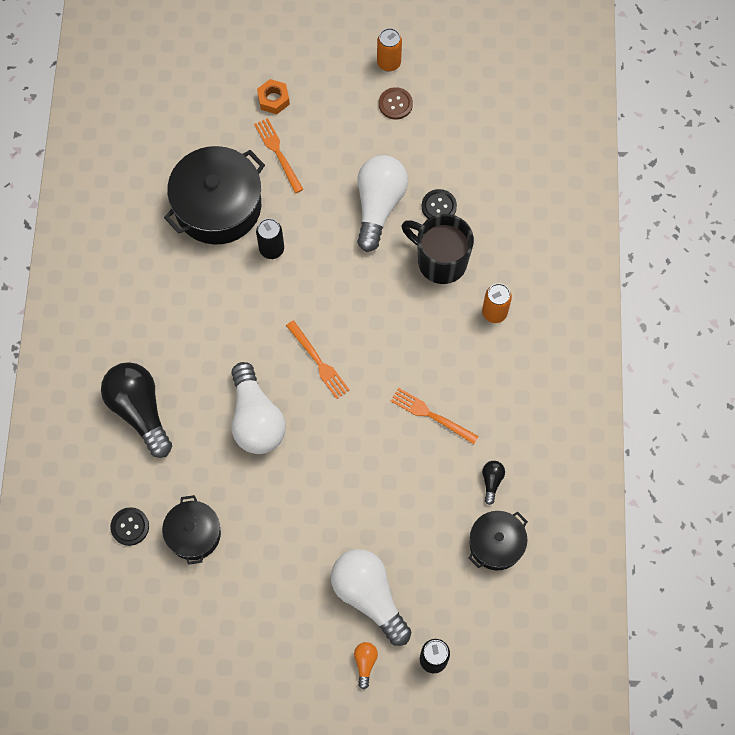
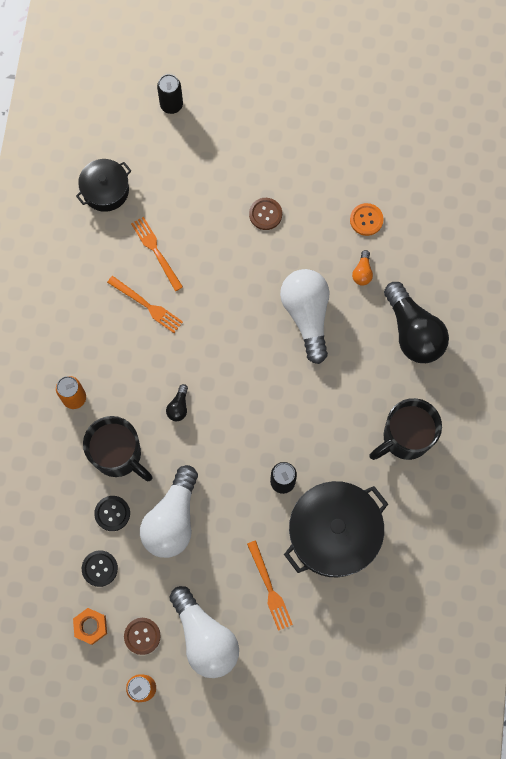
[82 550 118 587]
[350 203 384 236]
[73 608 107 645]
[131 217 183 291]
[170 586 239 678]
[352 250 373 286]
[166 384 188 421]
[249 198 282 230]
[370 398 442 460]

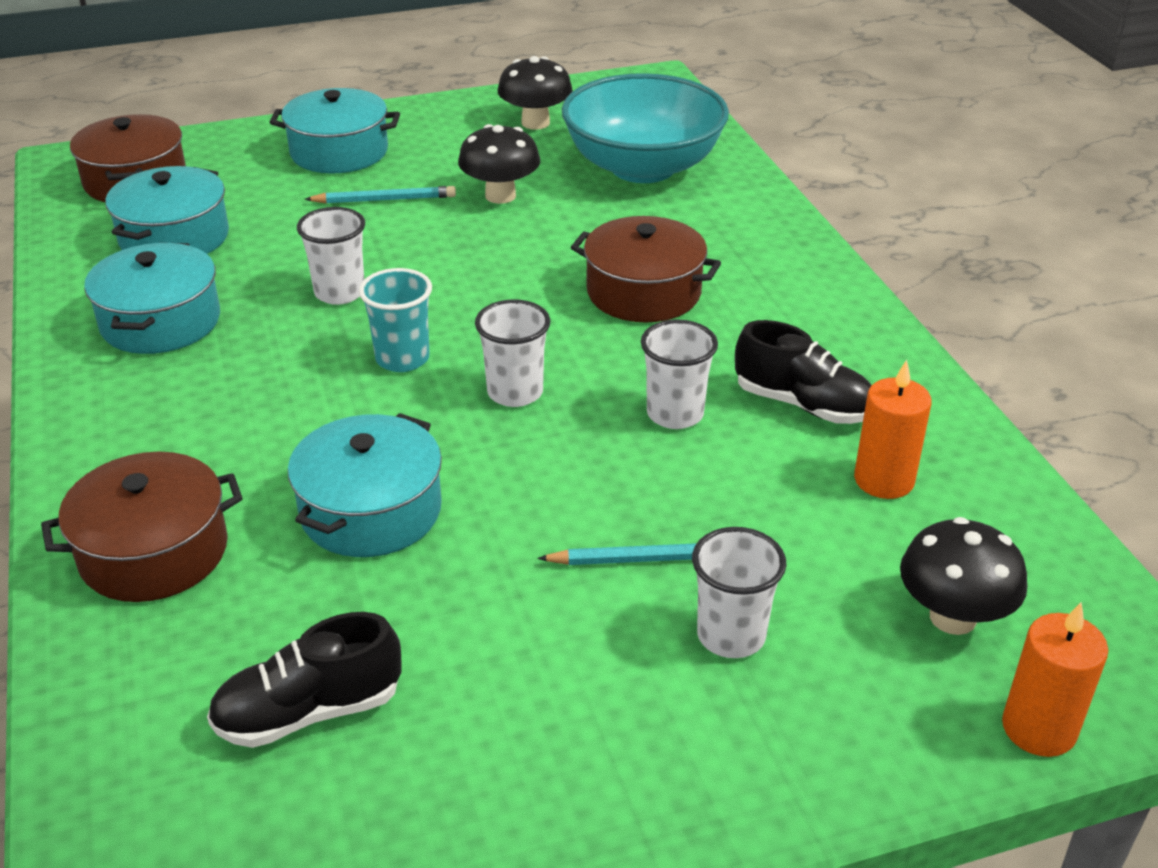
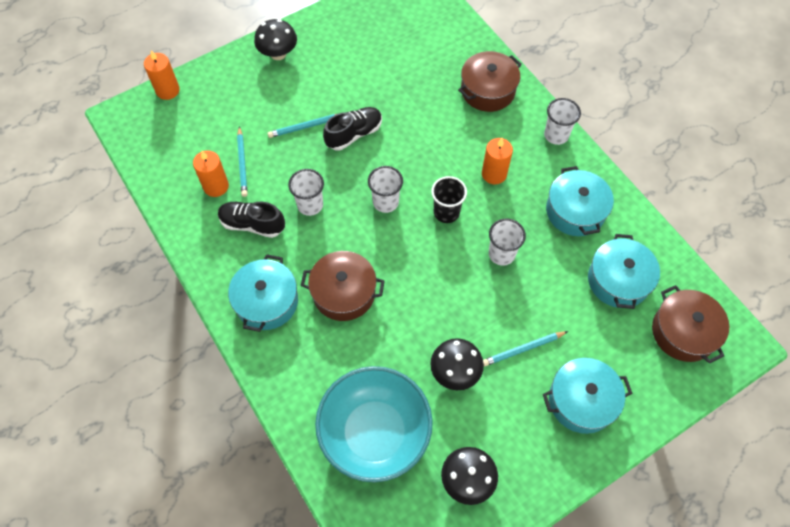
[323 107 382 150]
[228 254 298 332]
[431 176 467 223]
[544 98 581 145]
[254 19 297 60]
[237 126 248 197]
[482 138 513 185]

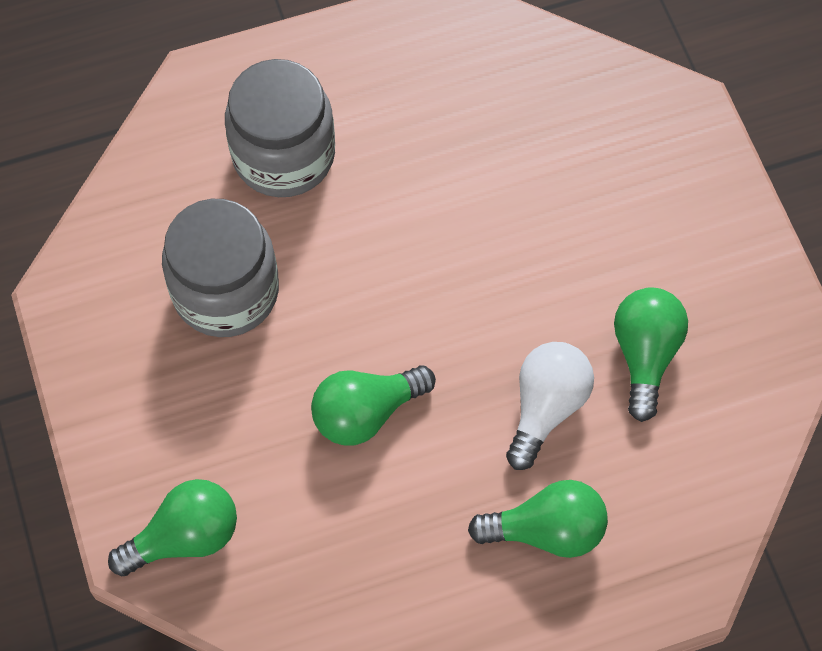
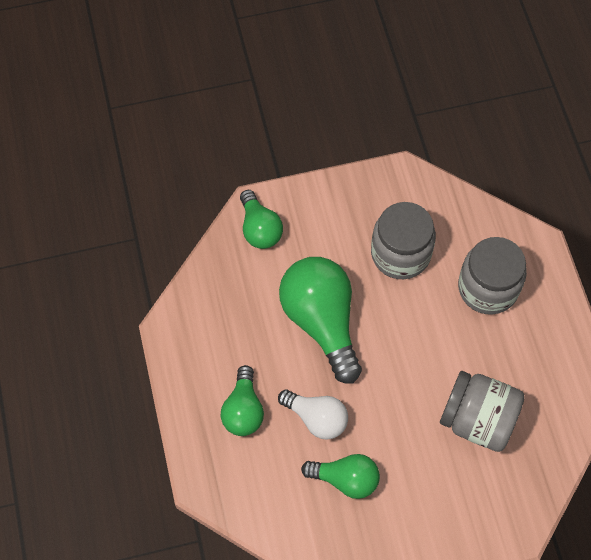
[279 257 362 384]
[440 371 525 452]

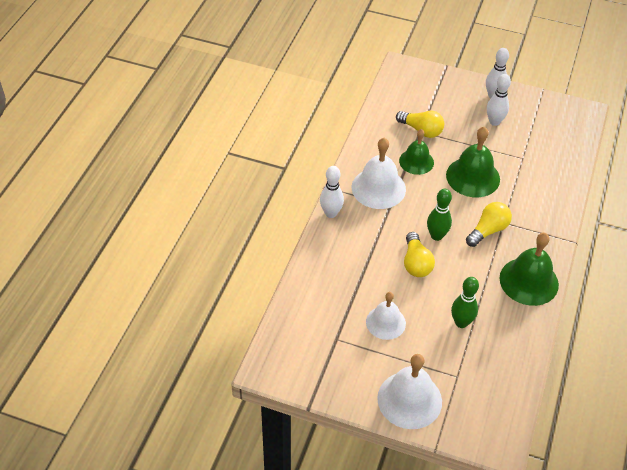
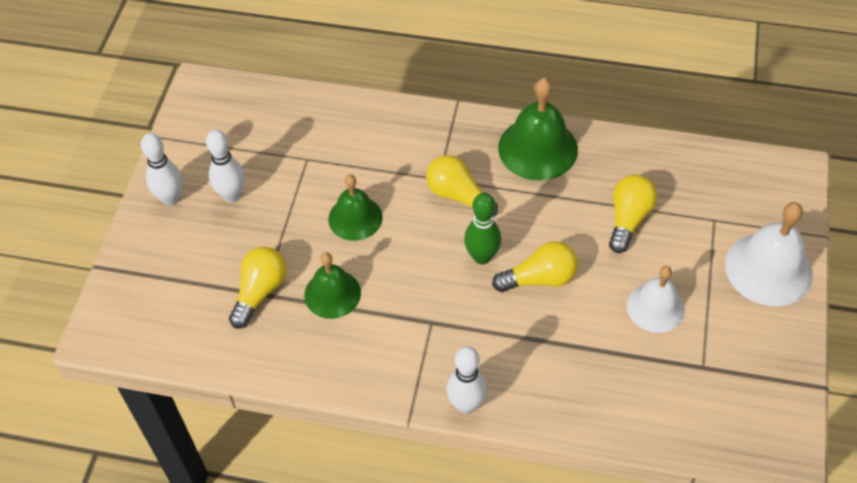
[352 138 406 209] (first image)
[328 175 383 241]
[609 175 657 253]

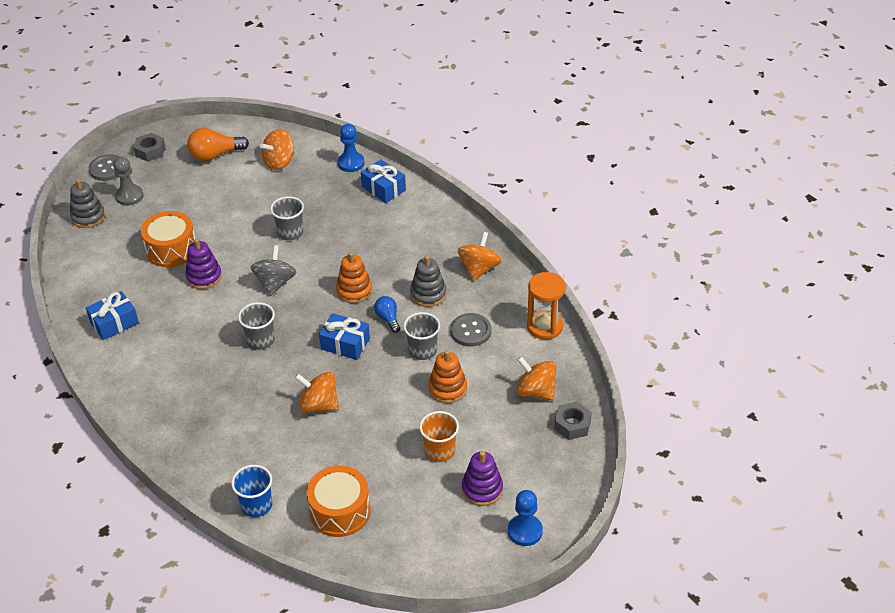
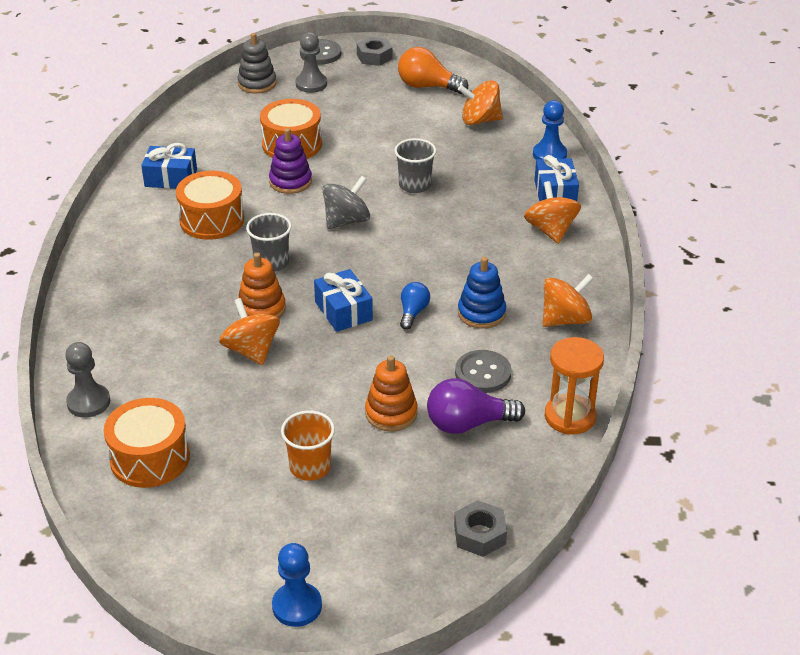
[65 342 110 418]
[238 253 286 318]
[403 312 440 360] (first image)
[458 257 506 329]
[462 451 503 506] (first image)
[524 181 581 244]
[176 171 244 240]
[427 378 525 434]

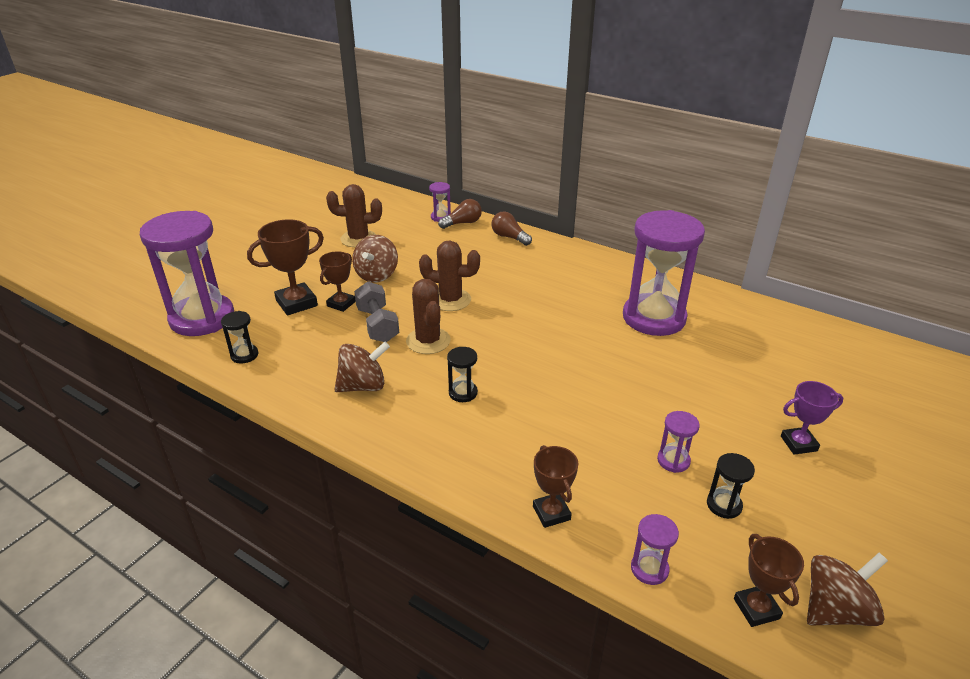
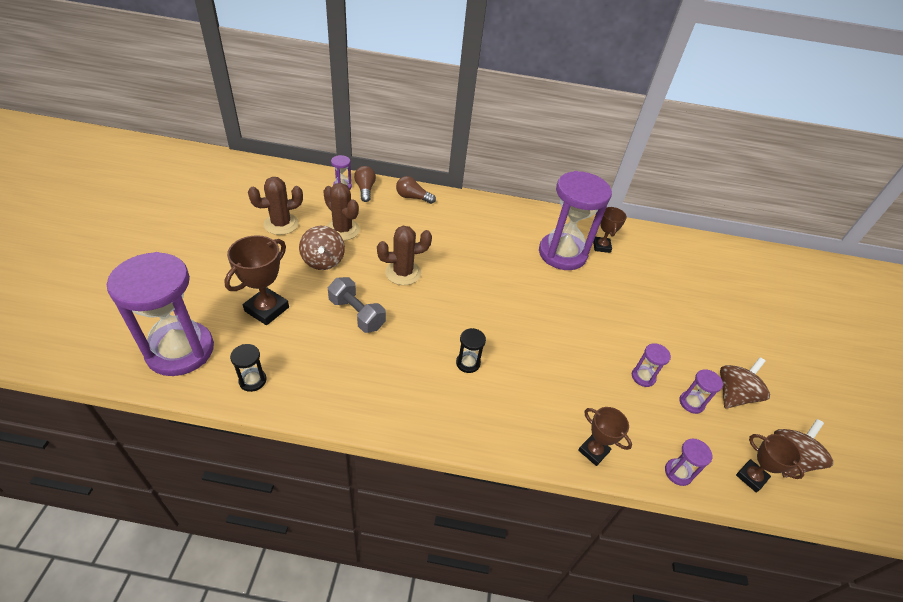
[593 207 627 253]
[720 357 770 408]
[323 183 360 241]
[354 166 376 202]
[680 369 723 414]
[781 381 843 455] (first image)

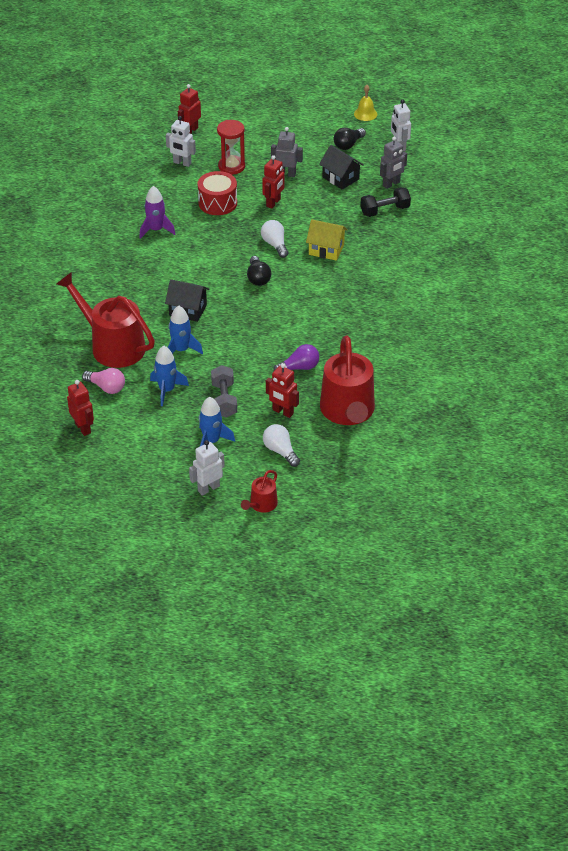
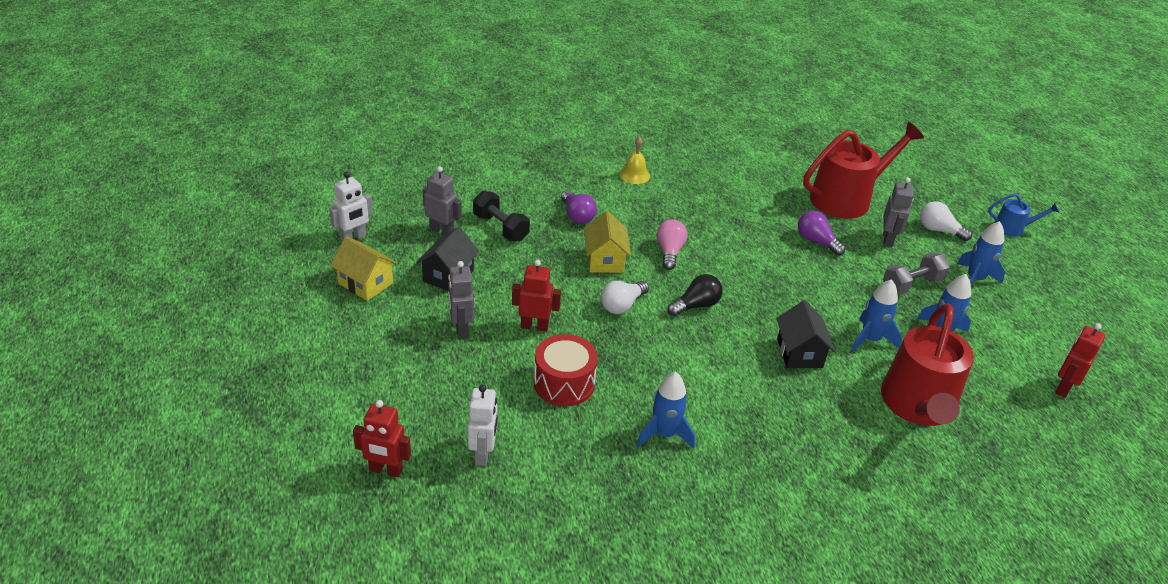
[657 219 687 270]
[636 372 695 449]
[189 440 225 496] (first image)
[217 120 245 175] (first image)
[988 193 1059 236]
[920 201 972 241]
[883 177 914 247]
[330 236 397 301]
[620 136 650 184]
[561 190 597 224]

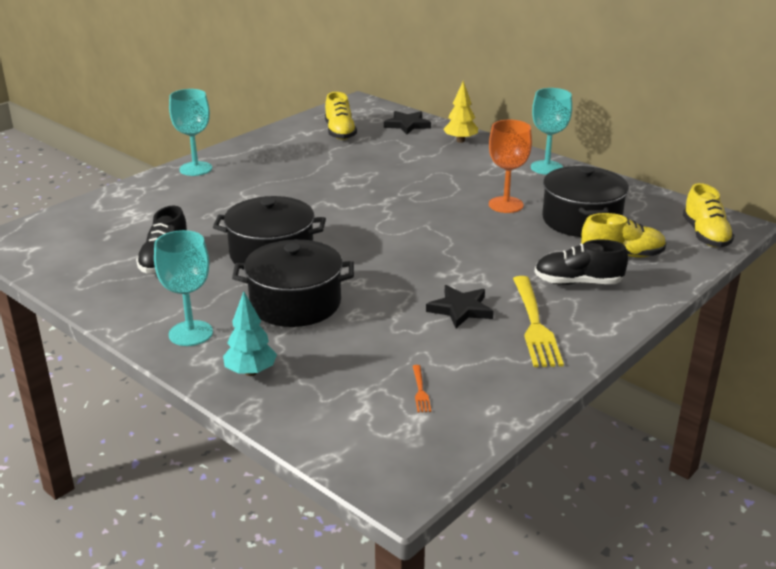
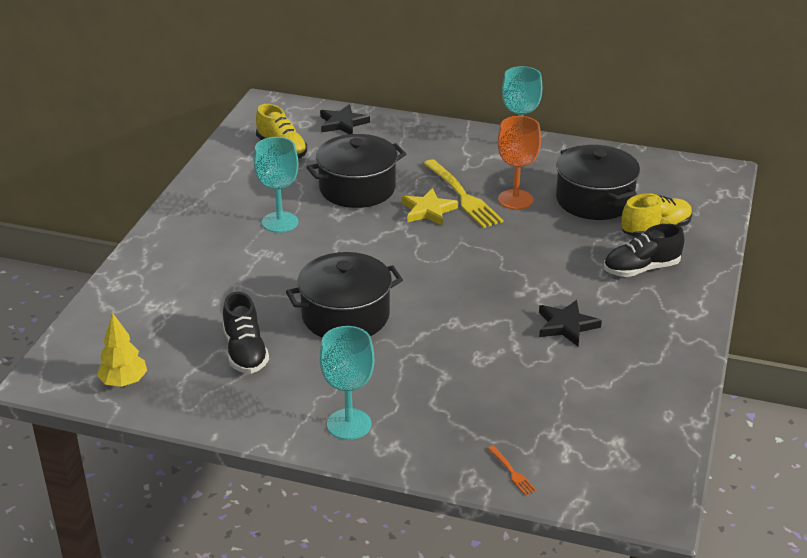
[254 137 298 233]
[223 291 277 376] (first image)
[306 134 406 208]
[487 446 536 495]
[97 312 147 387]
[423 159 504 228]
[683 183 735 247] (first image)
[402 188 458 226]

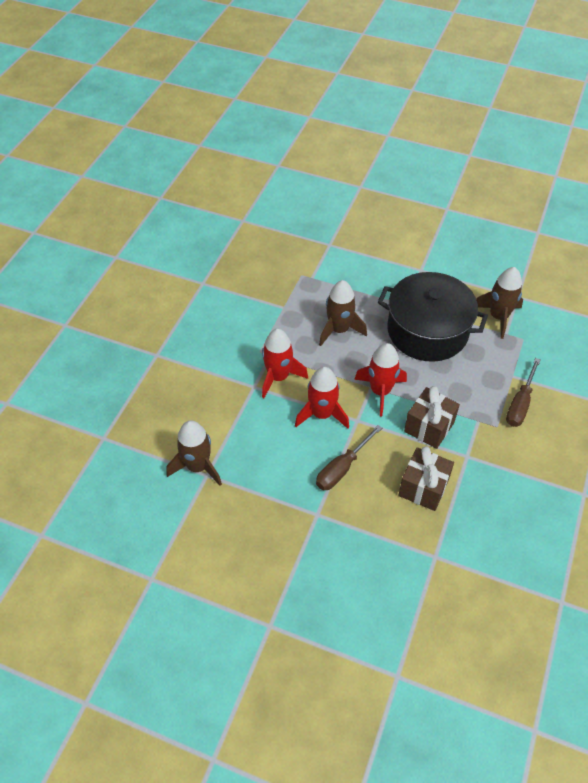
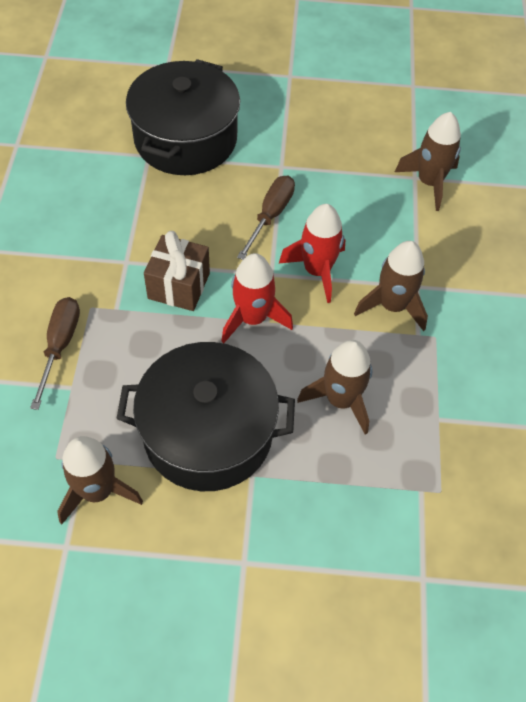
[354 241 428 331]
[398 446 454 511] (first image)
[126 59 240 175]

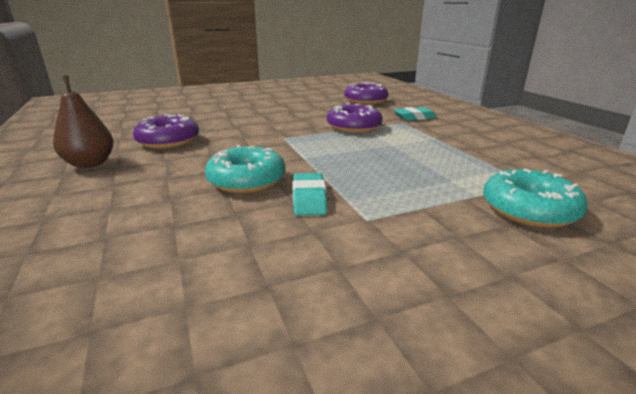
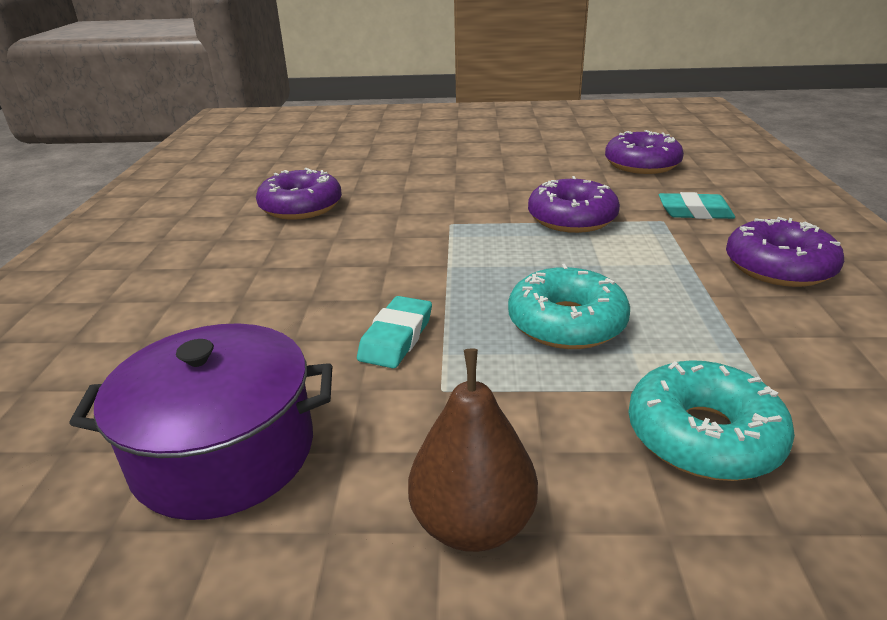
[408 349 538 552]
[508 264 630 349]
[69 323 332 520]
[726 217 844 287]

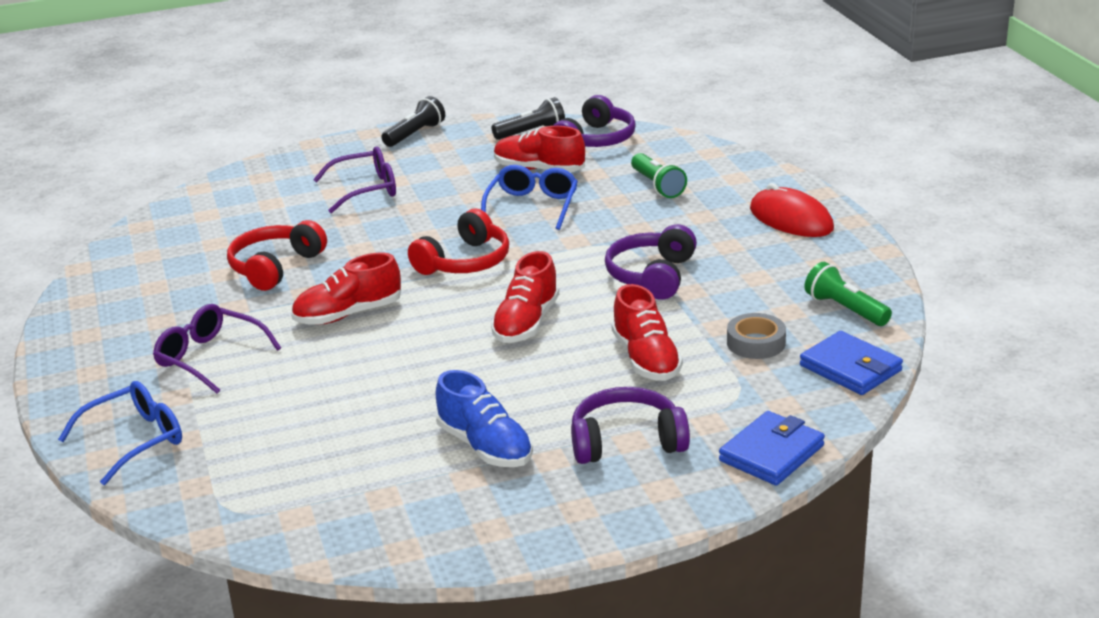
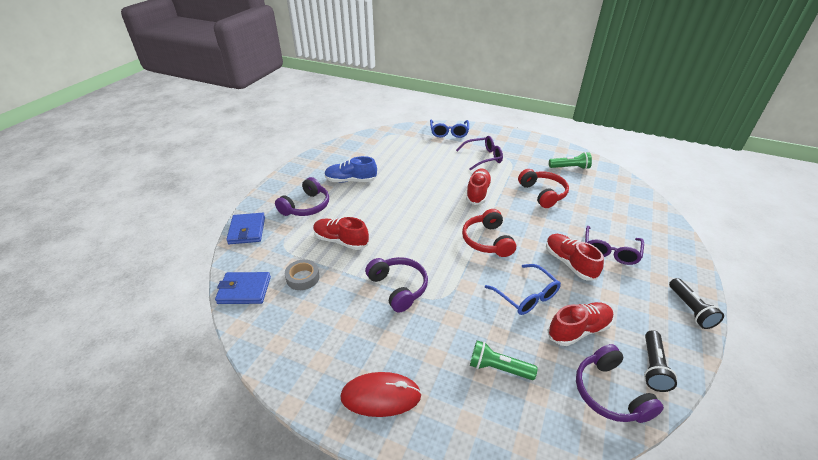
[546 234 604 281]
[549 152 592 169]

